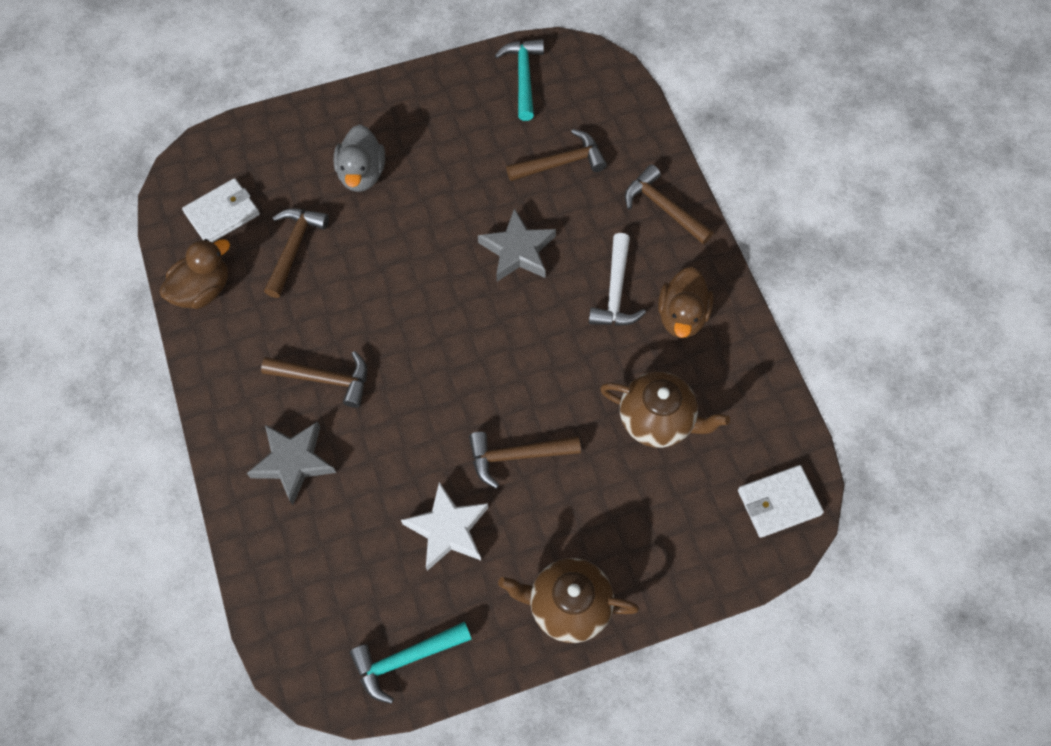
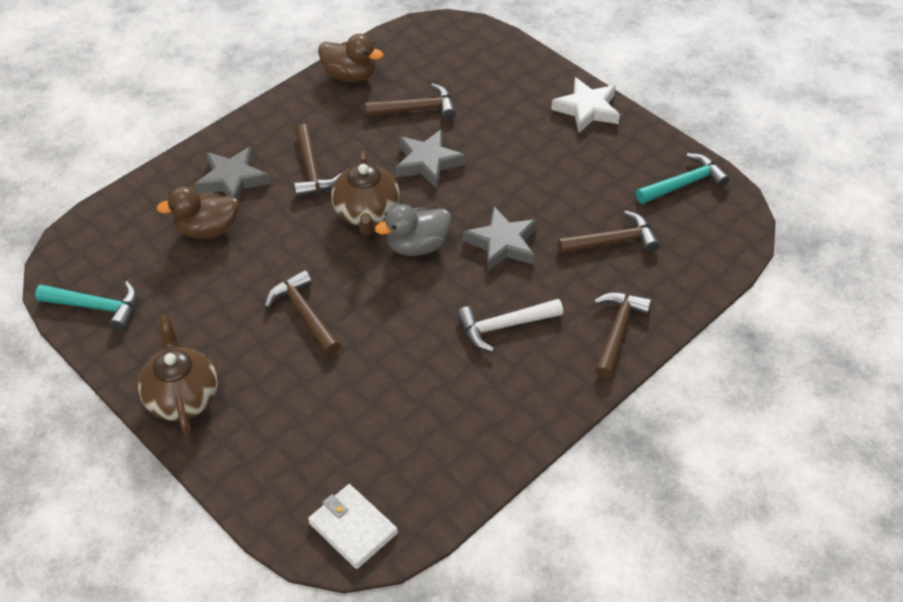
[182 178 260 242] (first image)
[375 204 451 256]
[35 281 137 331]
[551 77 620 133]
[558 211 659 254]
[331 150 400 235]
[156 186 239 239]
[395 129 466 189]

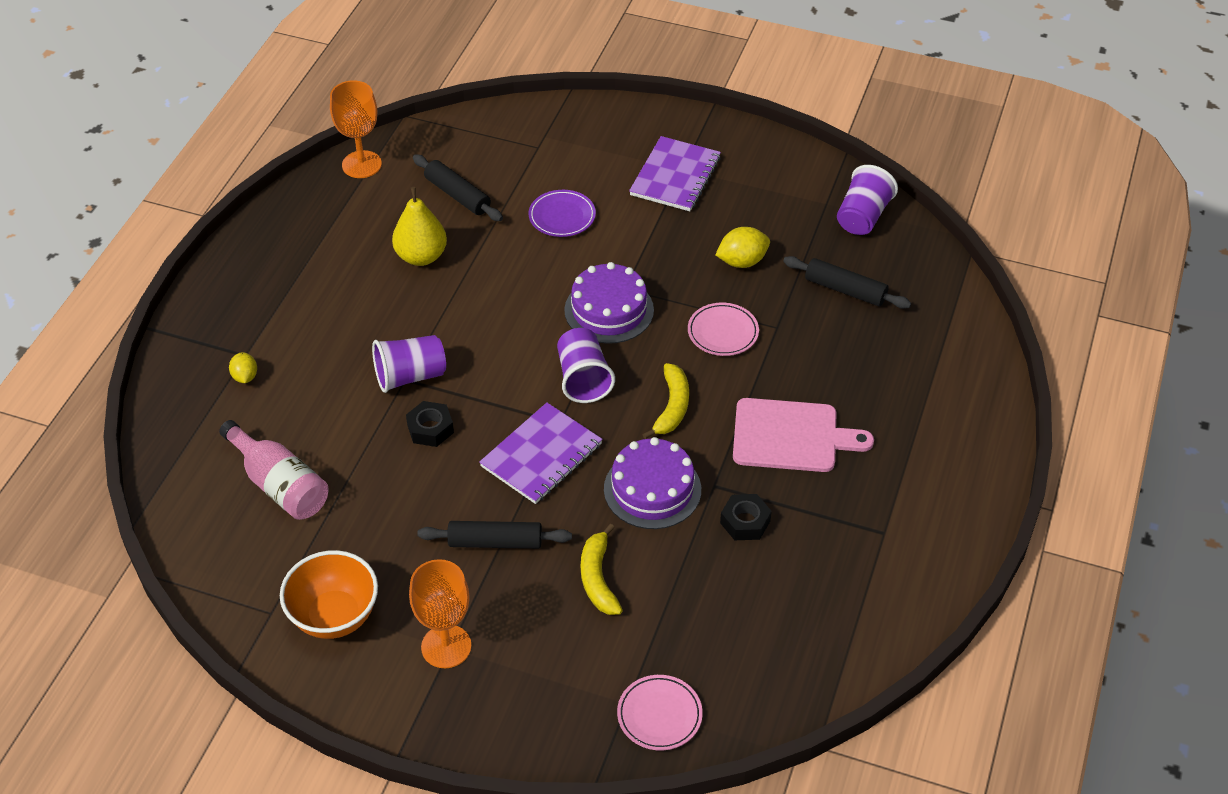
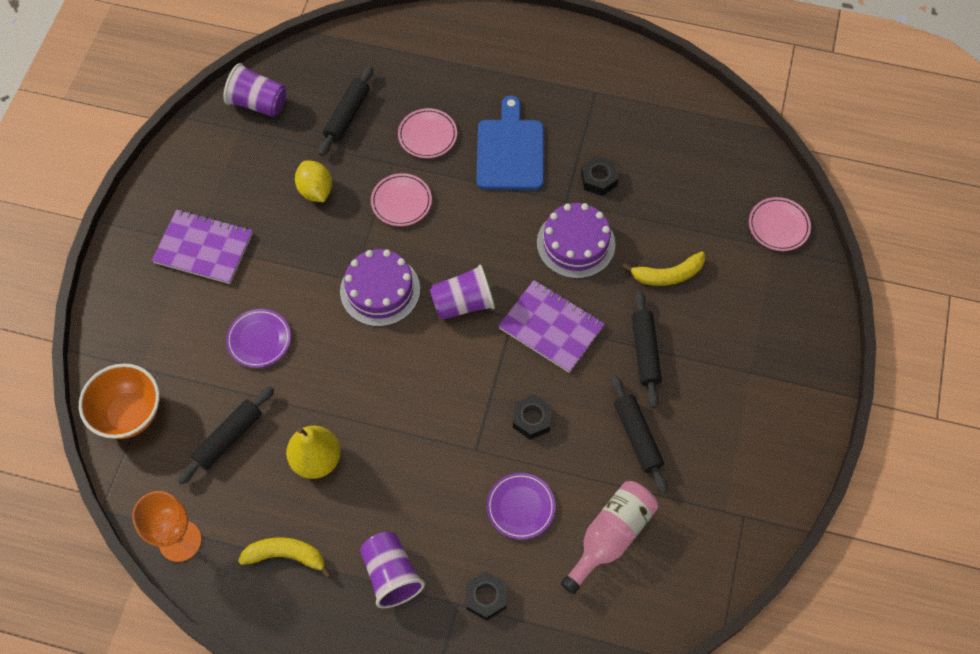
[466 571 506 621]
[79 363 159 439]
[360 532 425 608]
[409 559 471 668] (first image)
[238 538 332 579]
[477 95 544 190]
[398 108 457 158]
[487 473 556 540]
[611 375 668 494]

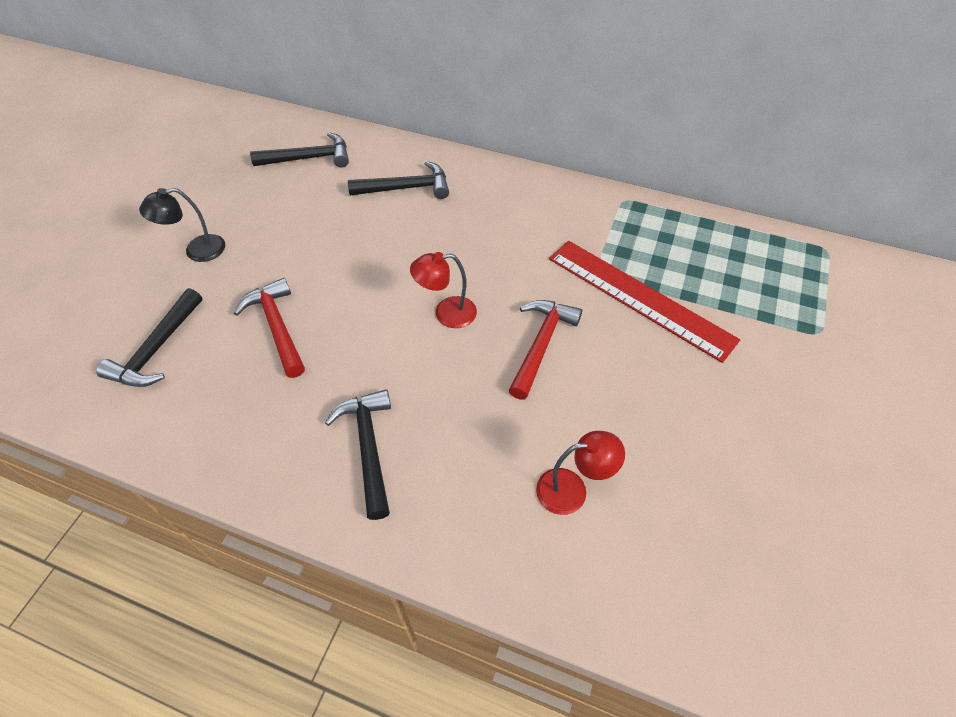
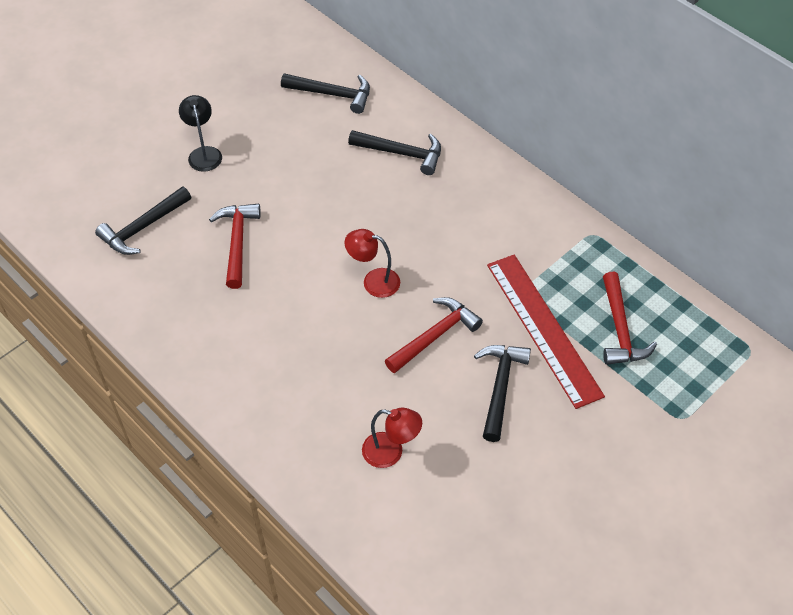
[179 95 222 172]
[474 345 531 442]
[603 272 657 365]

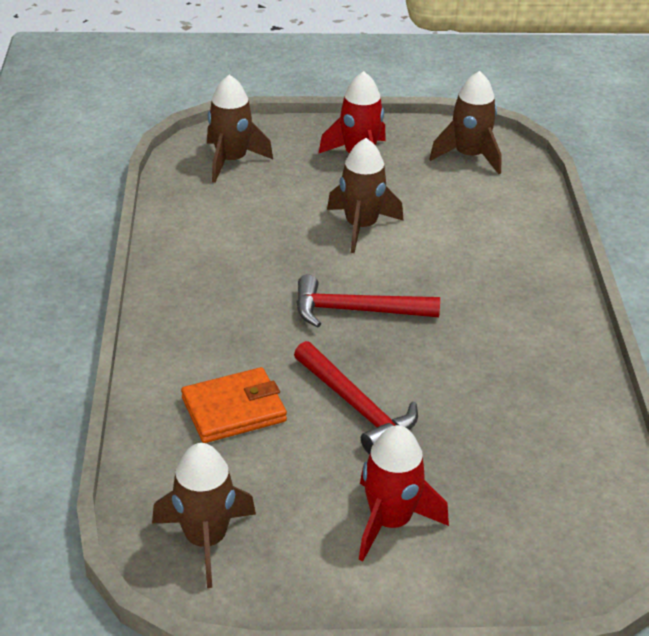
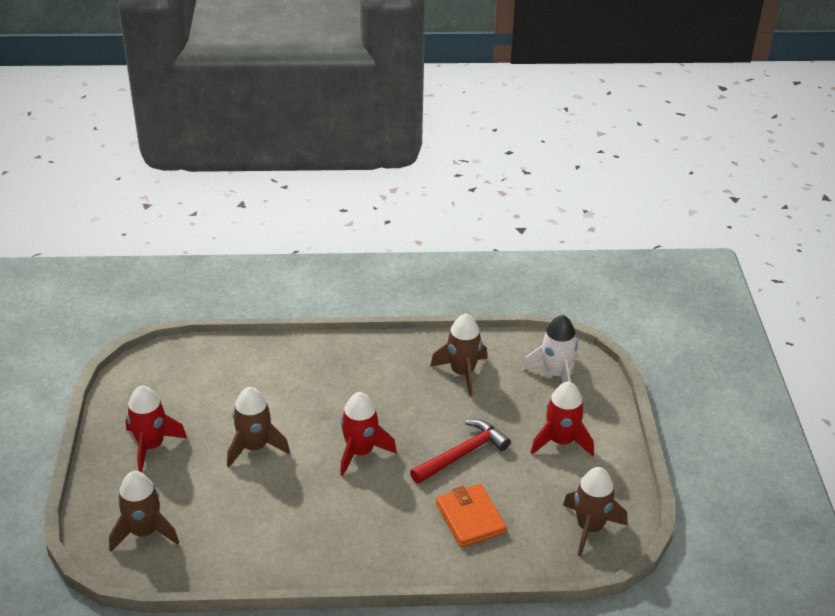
[340 392 397 476]
[430 314 488 396]
[523 315 578 383]

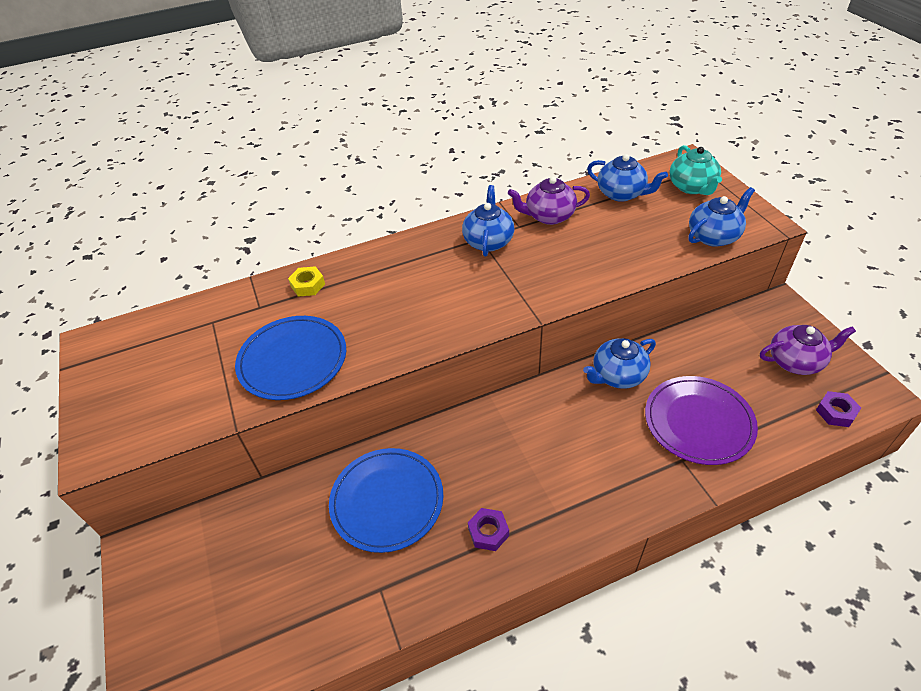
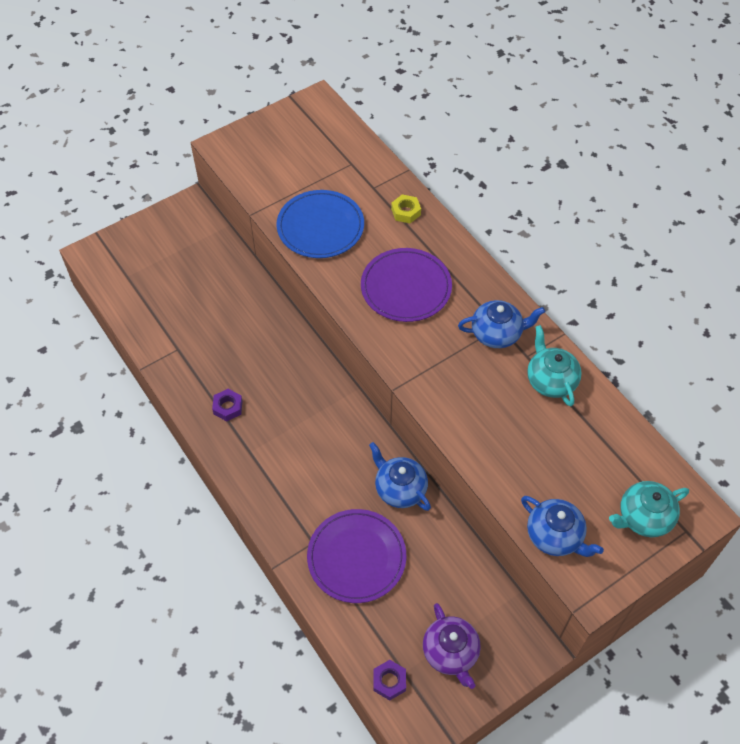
[329 448 443 553] (first image)
[527 325 582 407]
[587 154 668 202] (first image)
[361 248 452 322]

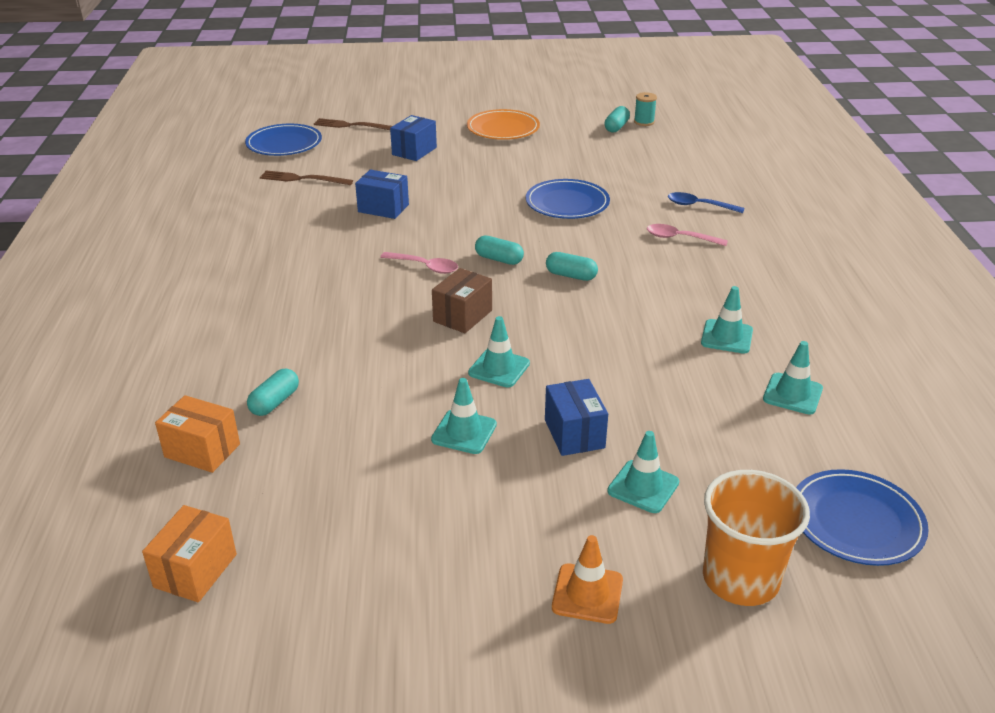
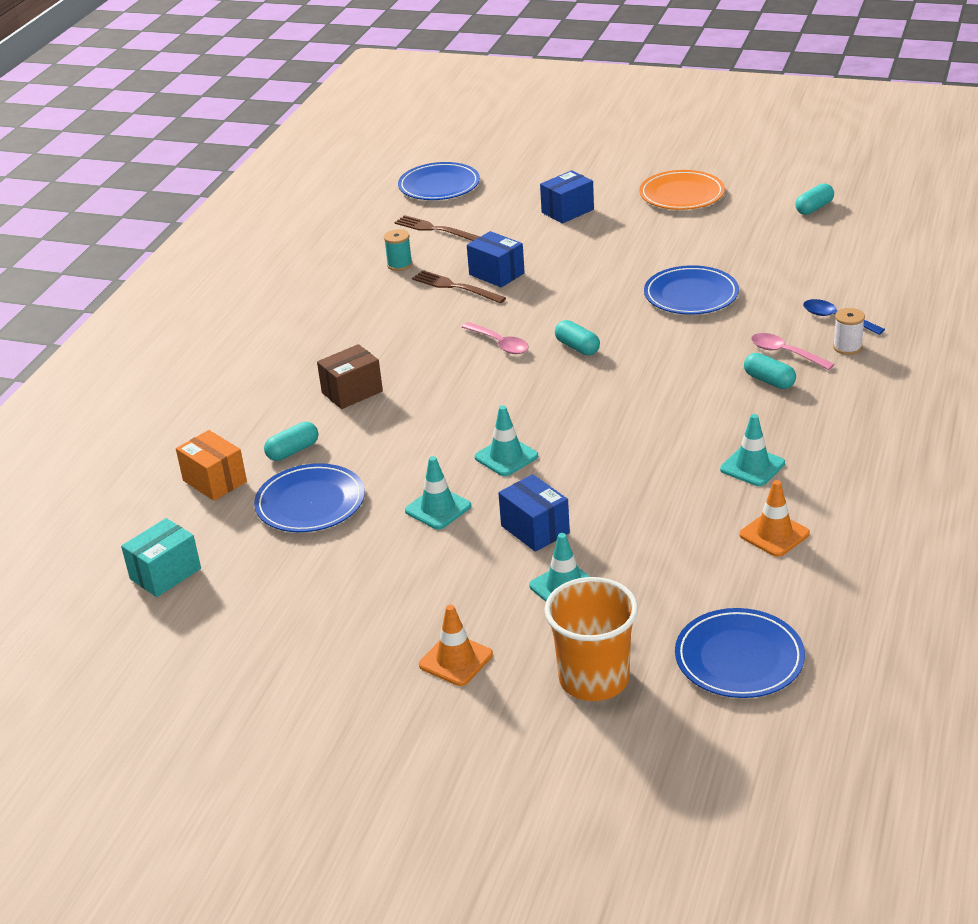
[121 518 201 597]
[412 270 506 303]
[317 344 383 409]
[498 474 570 552]
[744 353 796 389]
[384 229 412 271]
[739 480 810 557]
[254 463 365 532]
[833 308 865 355]

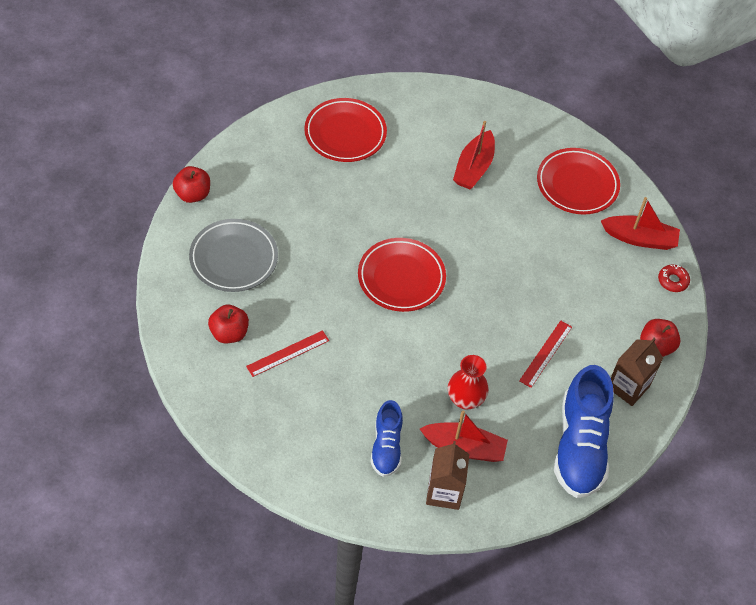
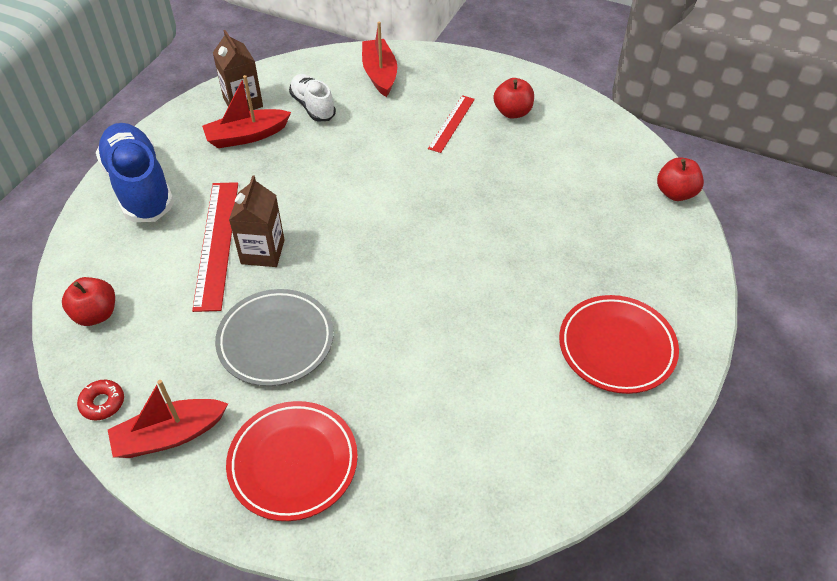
[215 289 334 386]
[358 238 446 312] (first image)
[289 74 336 122]
[448 355 489 410] (first image)
[362 22 397 97]
[192 182 238 312]
[229 175 285 267]

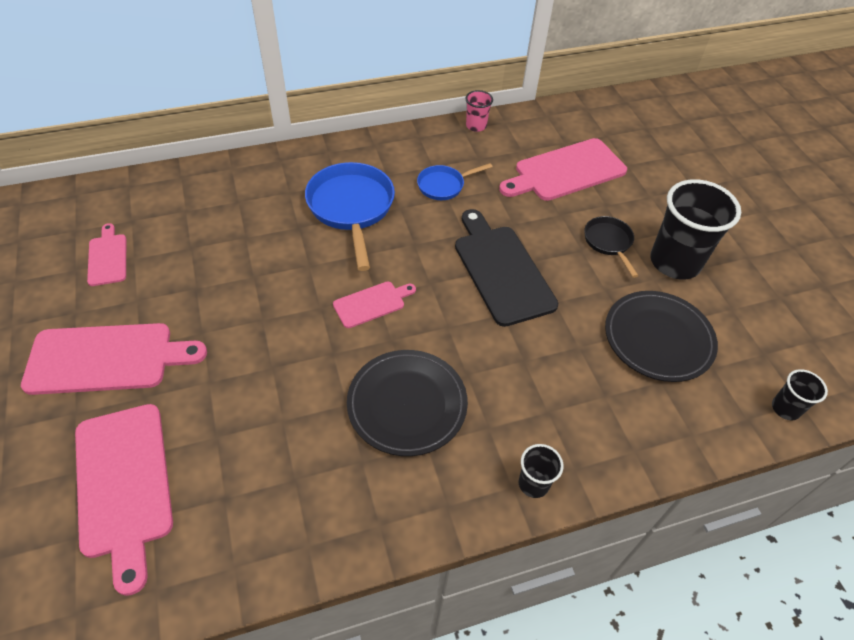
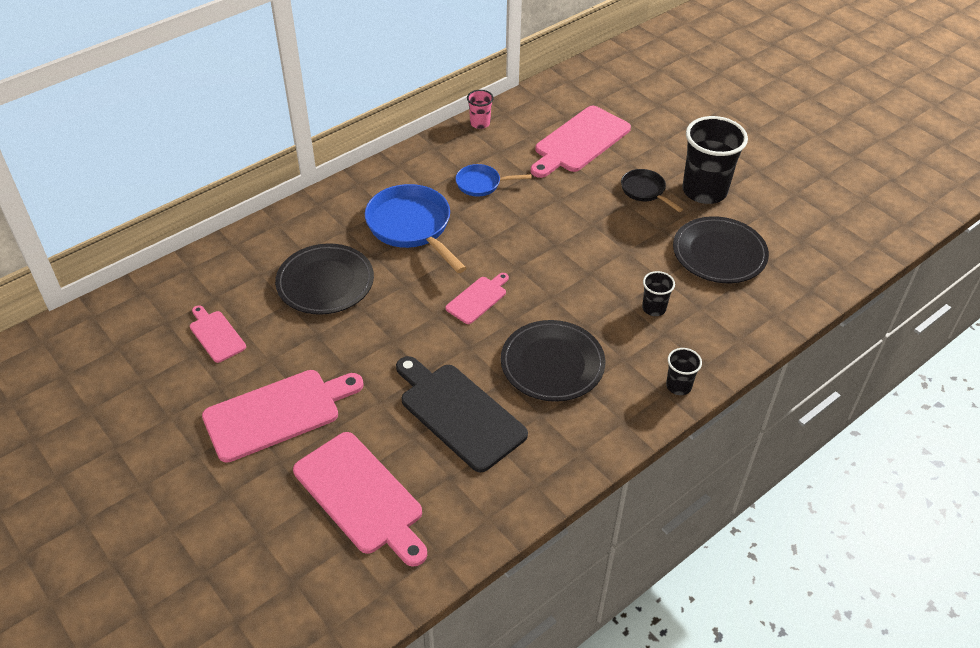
[455 164 532 197]
[396 356 528 472]
[642 271 675 316]
[275 243 374 315]

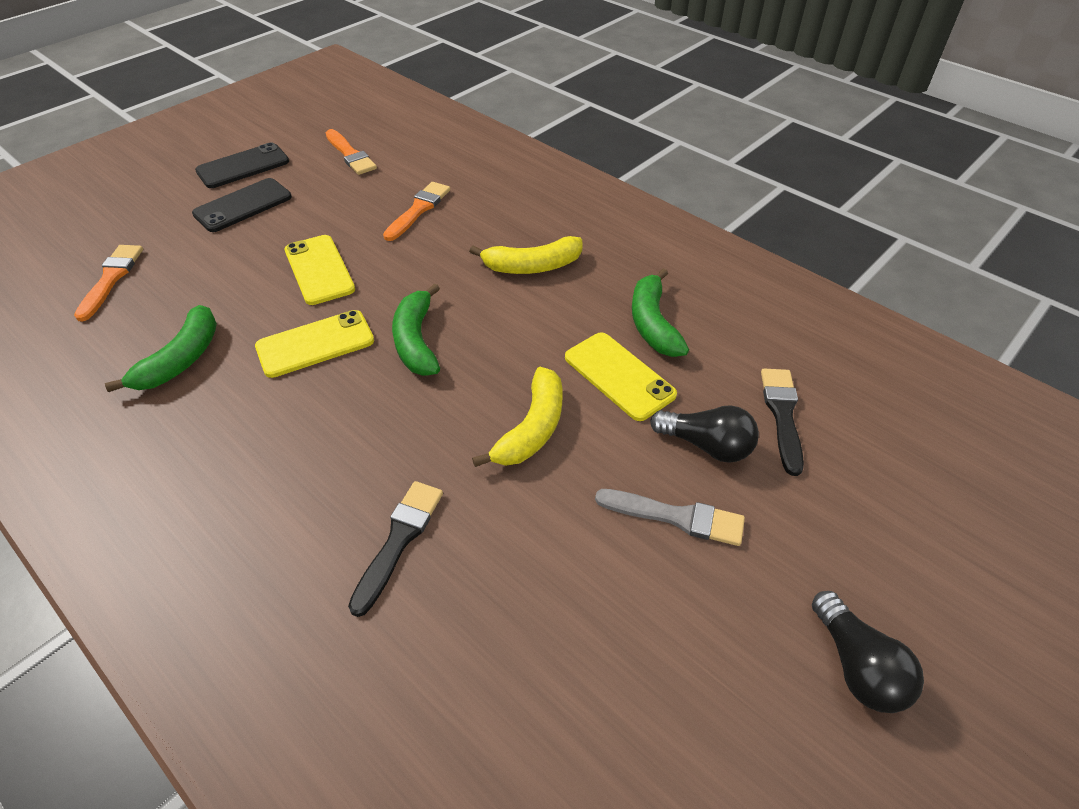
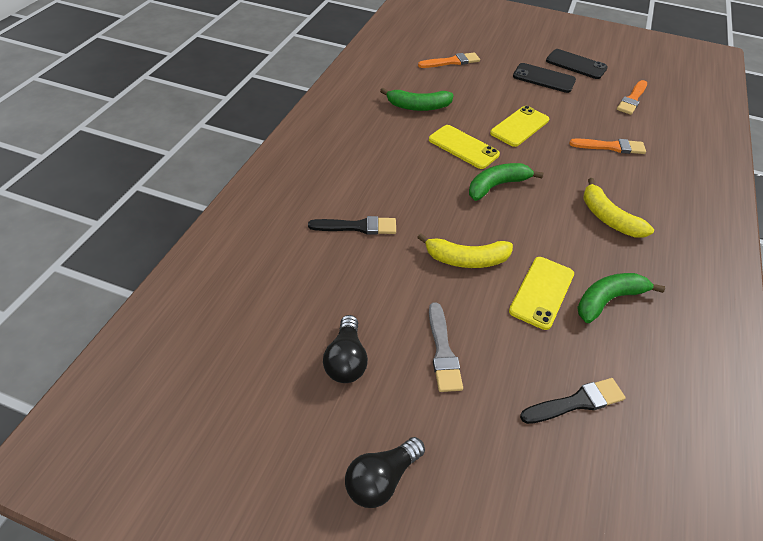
[323 315 368 383]

